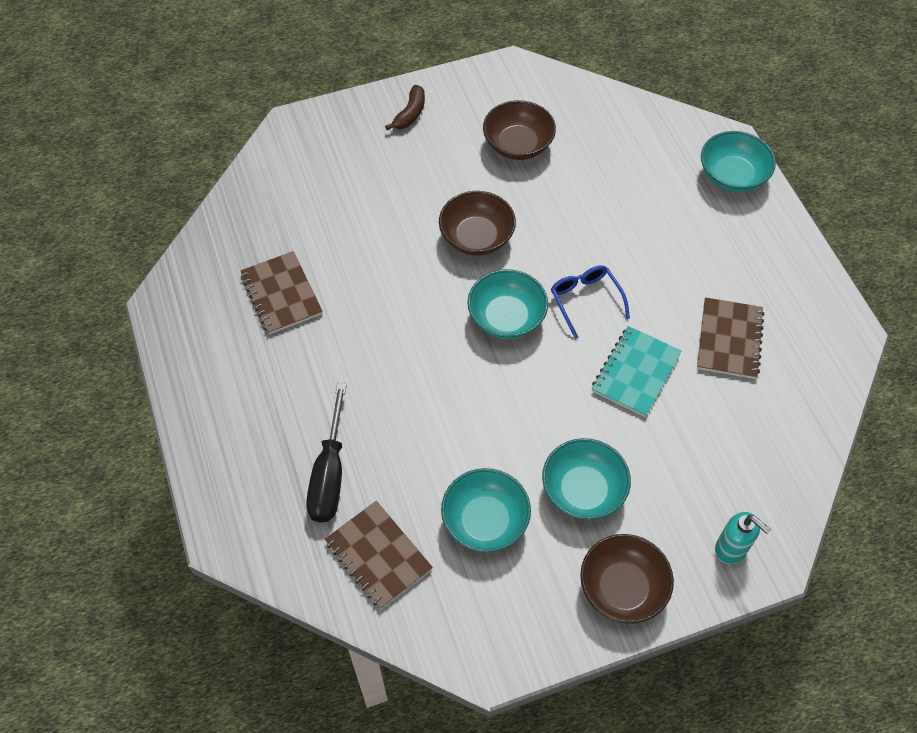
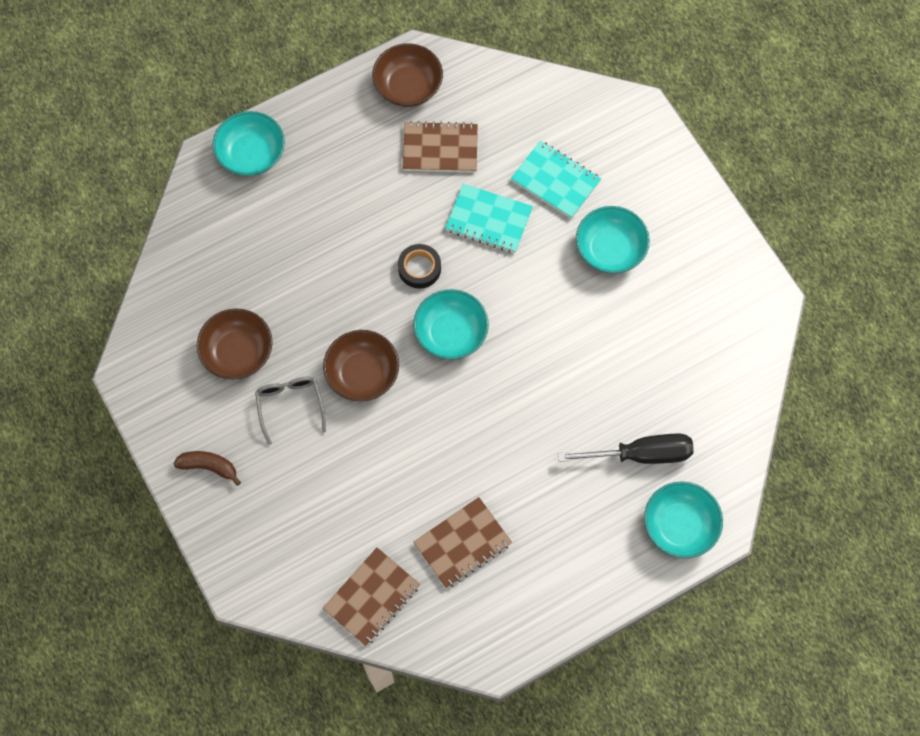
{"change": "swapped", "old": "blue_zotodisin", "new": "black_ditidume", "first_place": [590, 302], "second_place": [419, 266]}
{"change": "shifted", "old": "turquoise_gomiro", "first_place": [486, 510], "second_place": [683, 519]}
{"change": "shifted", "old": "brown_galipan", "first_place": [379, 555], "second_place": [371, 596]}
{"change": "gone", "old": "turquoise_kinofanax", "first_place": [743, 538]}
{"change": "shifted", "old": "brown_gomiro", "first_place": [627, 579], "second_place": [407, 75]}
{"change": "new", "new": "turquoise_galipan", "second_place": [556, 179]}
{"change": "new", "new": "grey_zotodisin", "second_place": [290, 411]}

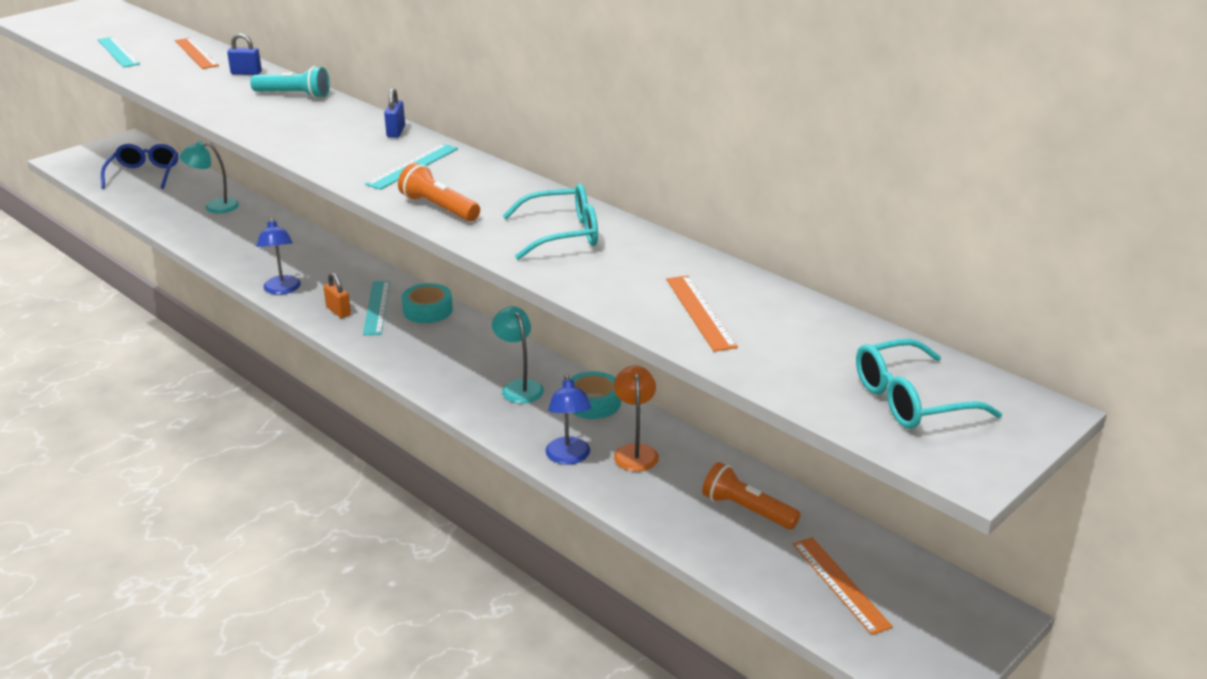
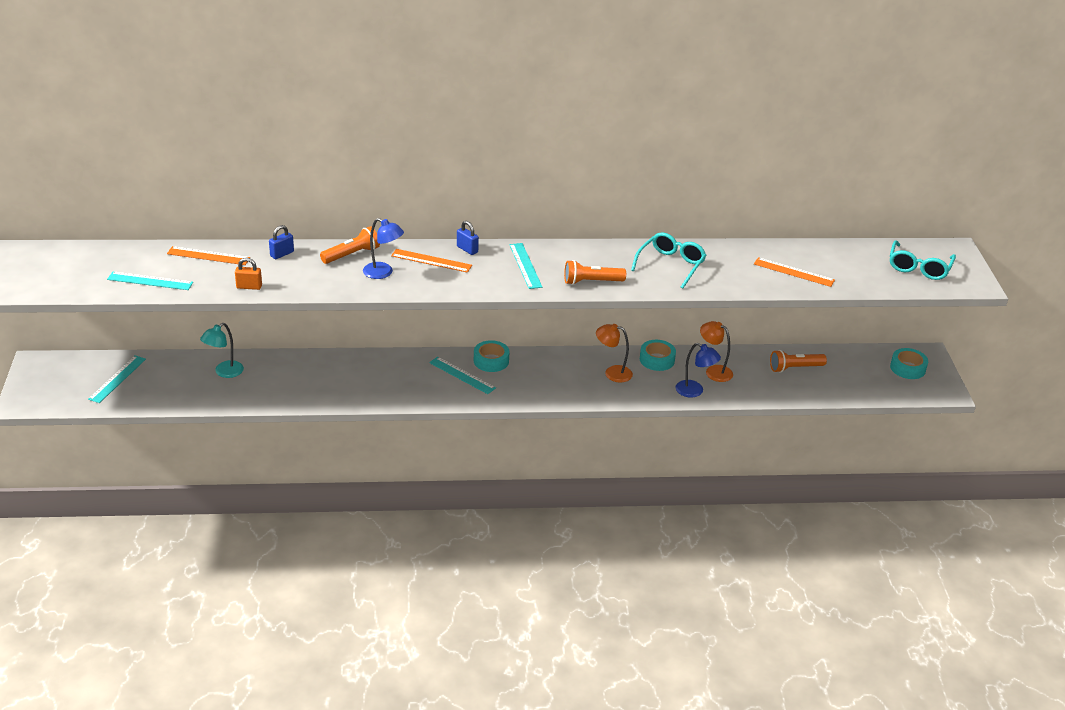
{"change": "repainted", "old": "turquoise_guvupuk", "new": "orange_guvupuk", "first_place": [290, 82], "second_place": [350, 245]}
{"change": "swapped", "old": "blue_zotodisin", "new": "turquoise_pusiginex", "first_place": [139, 166], "second_place": [117, 379]}
{"change": "shifted", "old": "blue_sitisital", "first_place": [279, 256], "second_place": [383, 248]}
{"change": "shifted", "old": "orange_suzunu", "first_place": [337, 295], "second_place": [248, 274]}
{"change": "repainted", "old": "turquoise_sitisital", "new": "orange_sitisital", "first_place": [518, 354], "second_place": [614, 353]}
{"change": "shifted", "old": "orange_pusiginex", "first_place": [843, 586], "second_place": [431, 261]}
{"change": "new", "new": "turquoise_ditidume", "second_place": [909, 363]}

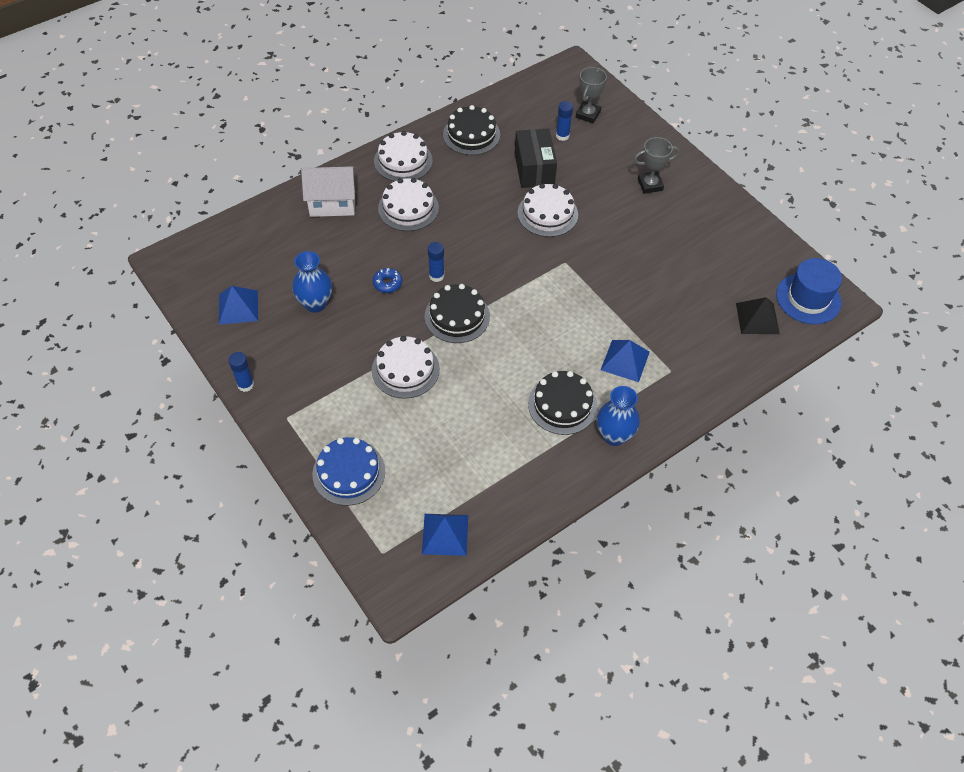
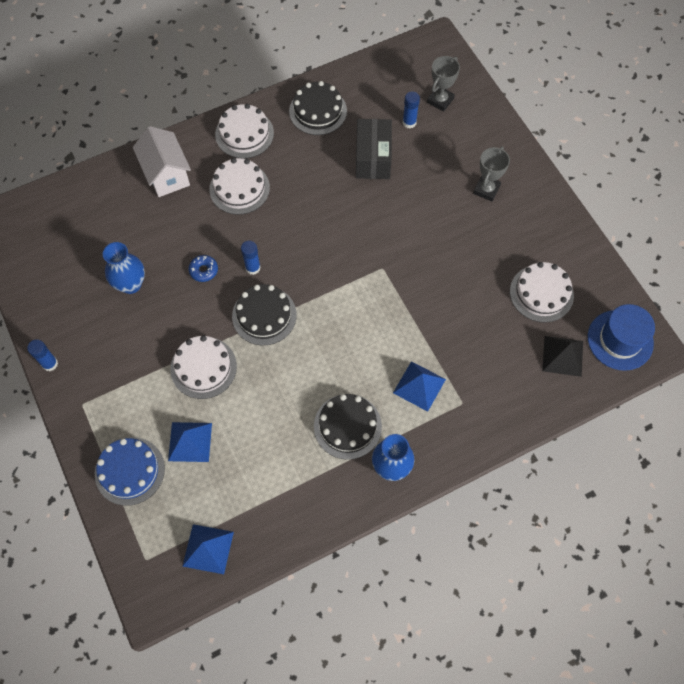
{"change": "rotated", "old": "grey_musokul", "first_place": [656, 165], "second_place": [491, 173], "degrees": -60}
{"change": "rotated", "old": "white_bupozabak", "first_place": [328, 191], "second_place": [162, 161], "degrees": 60}
{"change": "shifted", "old": "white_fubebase", "first_place": [547, 210], "second_place": [542, 292]}
{"change": "shifted", "old": "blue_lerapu", "first_place": [238, 305], "second_place": [190, 442]}

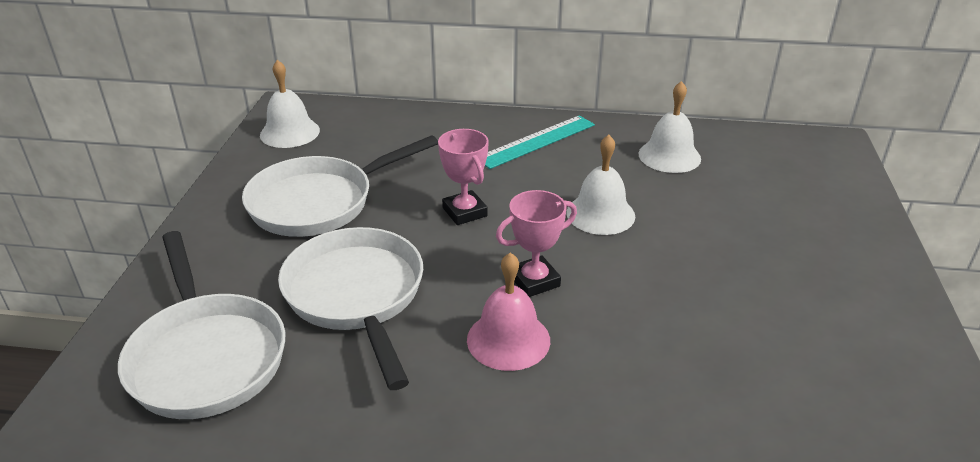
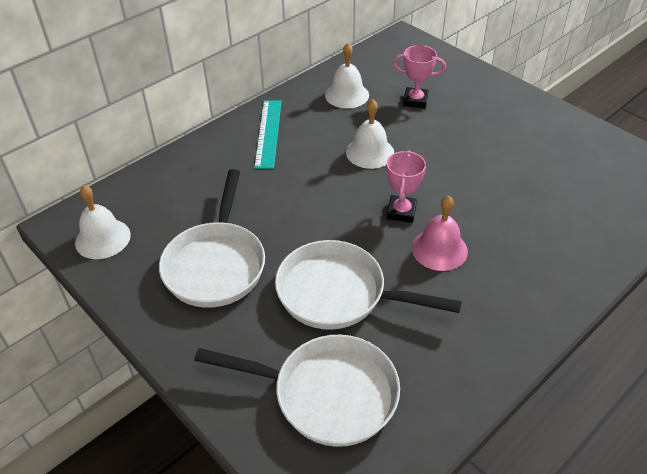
{"change": "shifted", "old": "pink_musokul", "first_place": [463, 177], "second_place": [419, 76]}

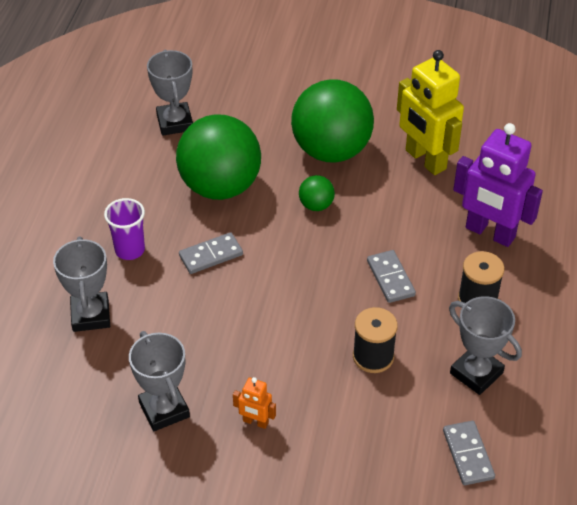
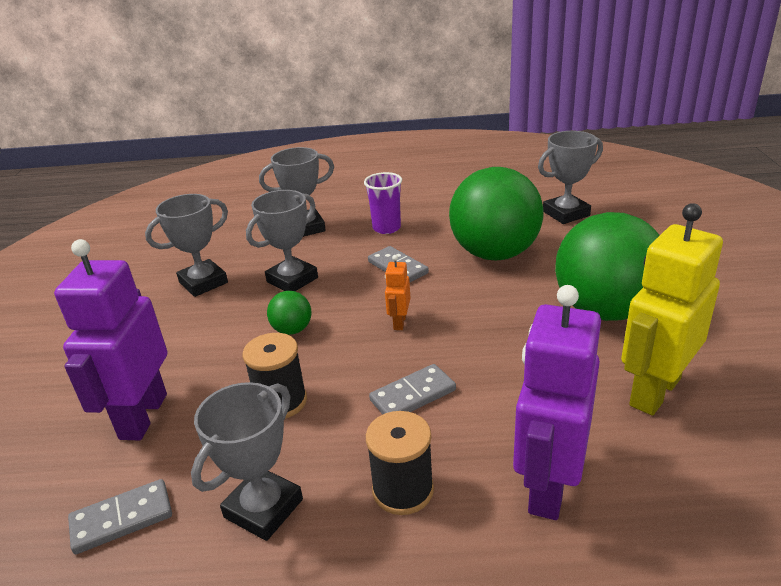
{"change": "shifted", "old": "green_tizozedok", "first_place": [317, 193], "second_place": [289, 313]}
{"change": "shifted", "old": "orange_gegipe", "first_place": [254, 403], "second_place": [397, 292]}
{"change": "new", "new": "grey_musokul", "second_place": [282, 240]}
{"change": "new", "new": "purple_gegipe", "second_place": [110, 340]}

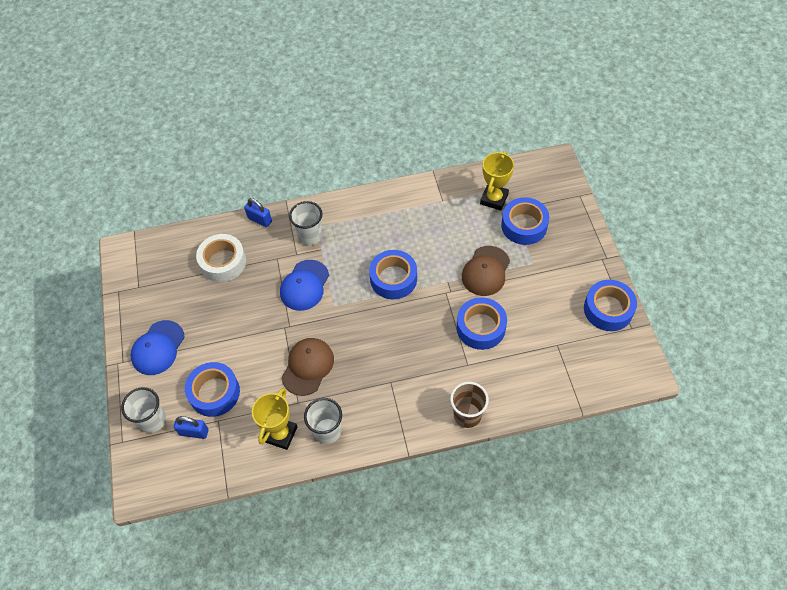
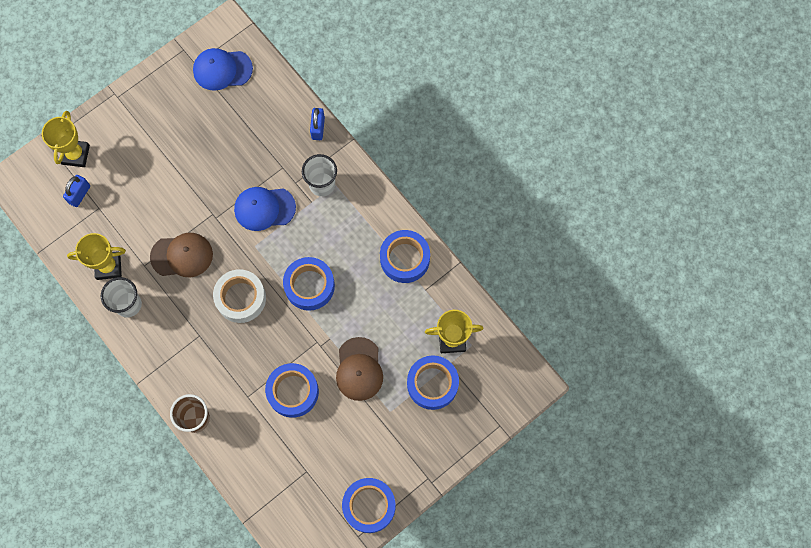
{"change": "shifted", "old": "white_ditidume", "first_place": [221, 258], "second_place": [239, 296]}
{"change": "rotated", "old": "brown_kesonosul", "first_place": [486, 271], "second_place": [359, 369], "degrees": -90}
{"change": "shifted", "old": "blue_kesonosul", "first_place": [158, 347], "second_place": [223, 69]}
{"change": "shifted", "old": "blue_ditidume", "first_place": [212, 389], "second_place": [405, 256]}
{"change": "swapped", "old": "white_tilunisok", "new": "yellow_musokul", "first_place": [143, 410], "second_place": [66, 139]}
{"change": "rotated", "old": "blue_suzunu", "first_place": [191, 427], "second_place": [76, 191], "degrees": 45}

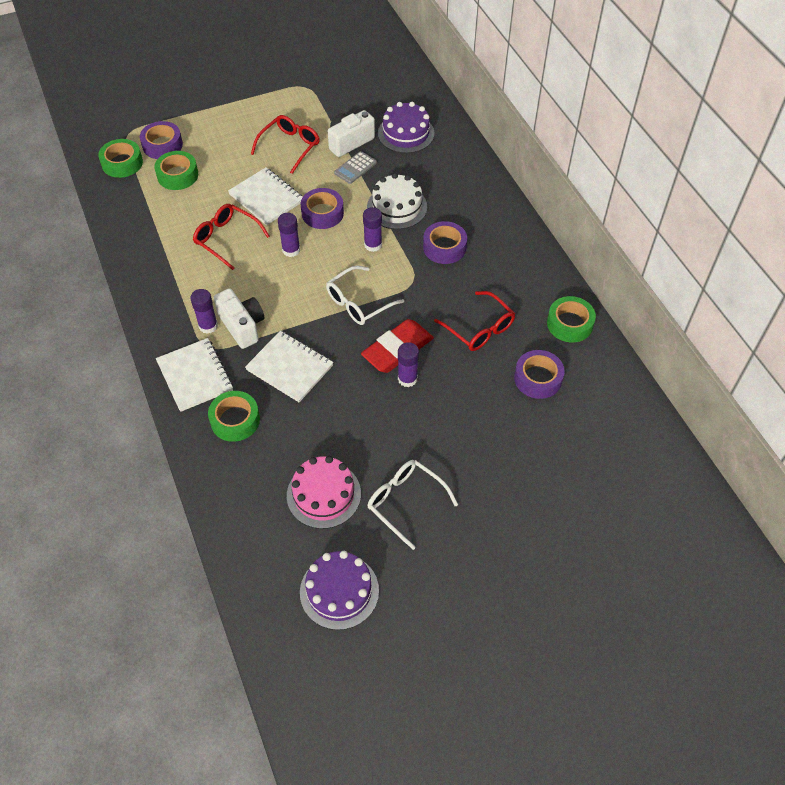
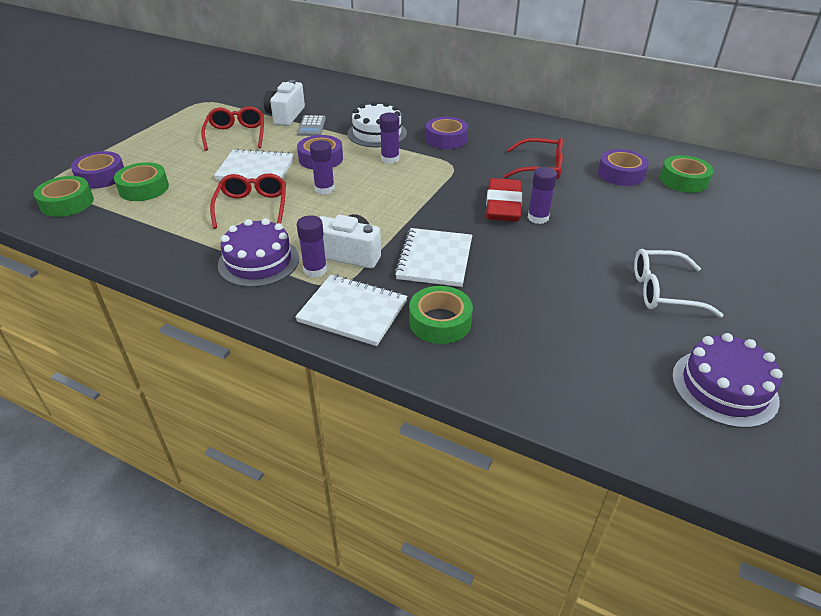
{"change": "shifted", "old": "purple_fubebase", "first_place": [406, 127], "second_place": [258, 252]}
{"change": "rotated", "old": "red_zotodisin", "first_place": [231, 237], "second_place": [248, 201], "degrees": 90}
{"change": "gone", "old": "white_zotodisin", "first_place": [365, 295]}
{"change": "shifted", "old": "green_ditidume", "first_place": [571, 319], "second_place": [687, 174]}
{"change": "rotated", "old": "white_galipan", "first_place": [289, 366], "second_place": [433, 257], "degrees": -75}
{"change": "gone", "old": "pink_fubebase", "first_place": [324, 492]}

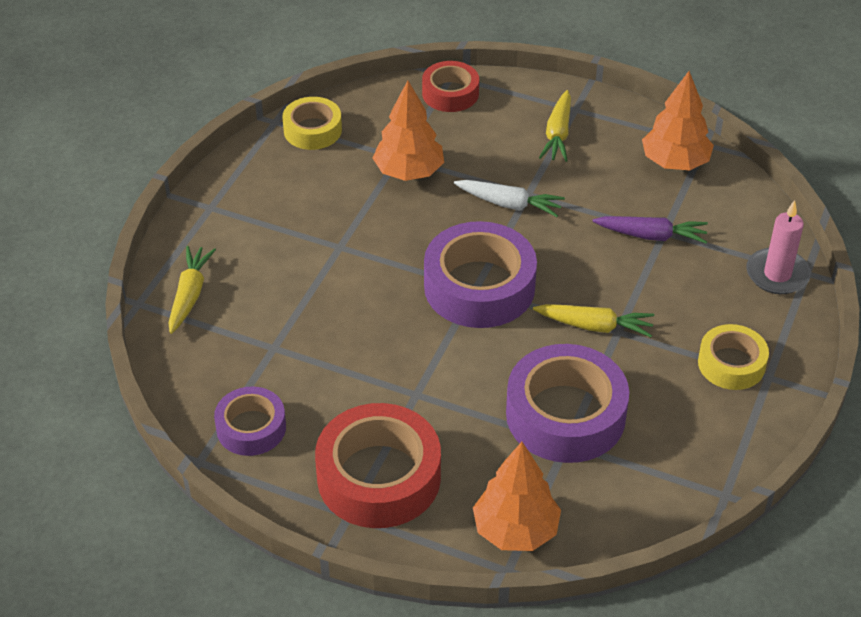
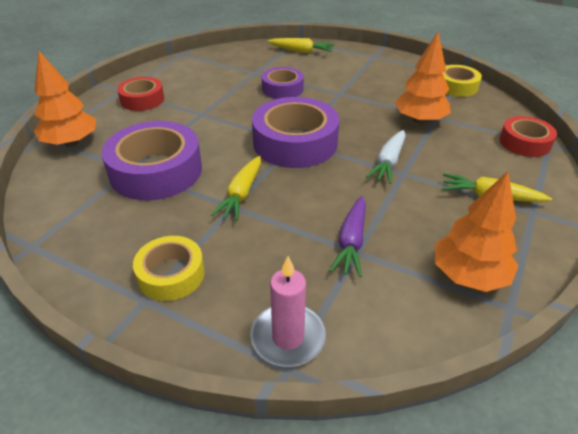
{"change": "shifted", "old": "purple_ditidume", "first_place": [250, 421], "second_place": [283, 83]}
{"change": "scaled", "old": "red_ditidume", "first_place": [378, 465], "second_place": [140, 94], "factor": 0.58}

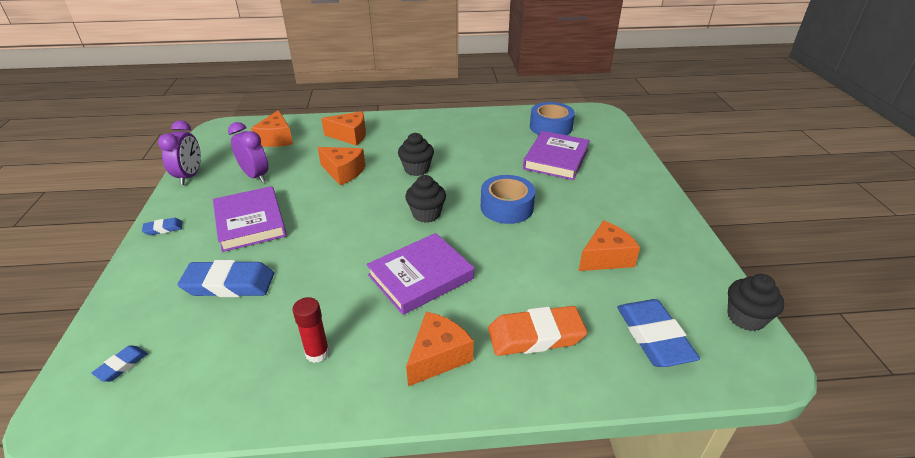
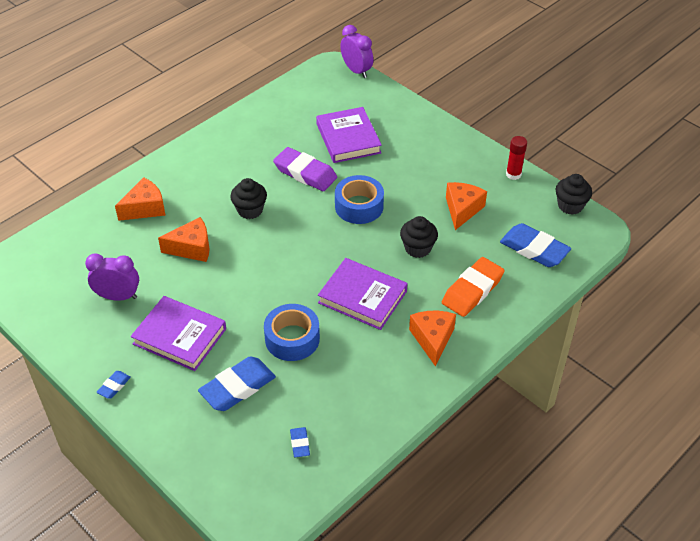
{"change": "shifted", "old": "blue_ditidume", "first_place": [552, 118], "second_place": [292, 332]}
{"change": "gone", "old": "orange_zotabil", "first_place": [272, 128]}
{"change": "shifted", "old": "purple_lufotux", "first_place": [179, 152], "second_place": [356, 51]}
{"change": "shifted", "old": "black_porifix", "first_place": [425, 199], "second_place": [419, 237]}
{"change": "rotated", "old": "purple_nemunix", "first_place": [420, 274], "second_place": [363, 294], "degrees": -75}
{"change": "shifted", "old": "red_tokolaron", "first_place": [311, 330], "second_place": [516, 158]}
{"change": "shifted", "old": "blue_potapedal", "first_place": [119, 363], "second_place": [300, 442]}
{"change": "new", "new": "purple_potapedal", "second_place": [305, 169]}

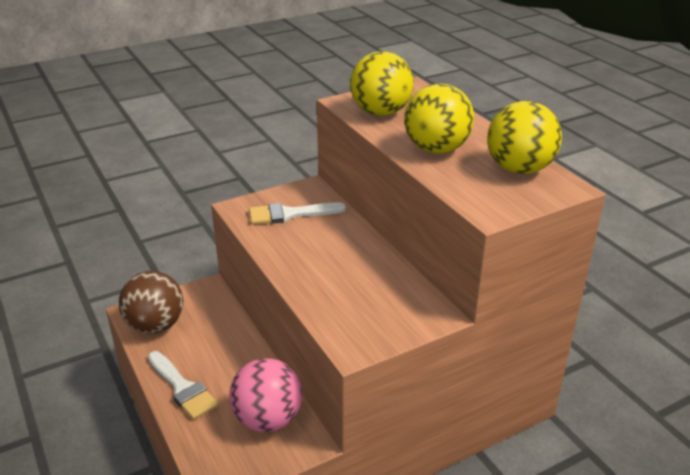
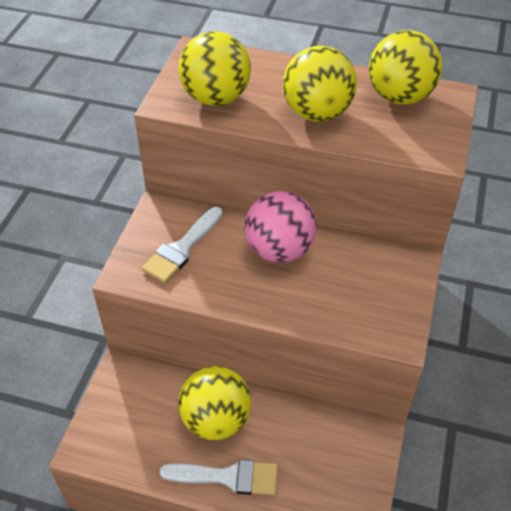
{"change": "gone", "old": "brown_tizozedok", "first_place": [151, 302]}
{"change": "shifted", "old": "pink_tizozedok", "first_place": [266, 395], "second_place": [280, 227]}
{"change": "new", "new": "yellow_tizozedok", "second_place": [214, 403]}

